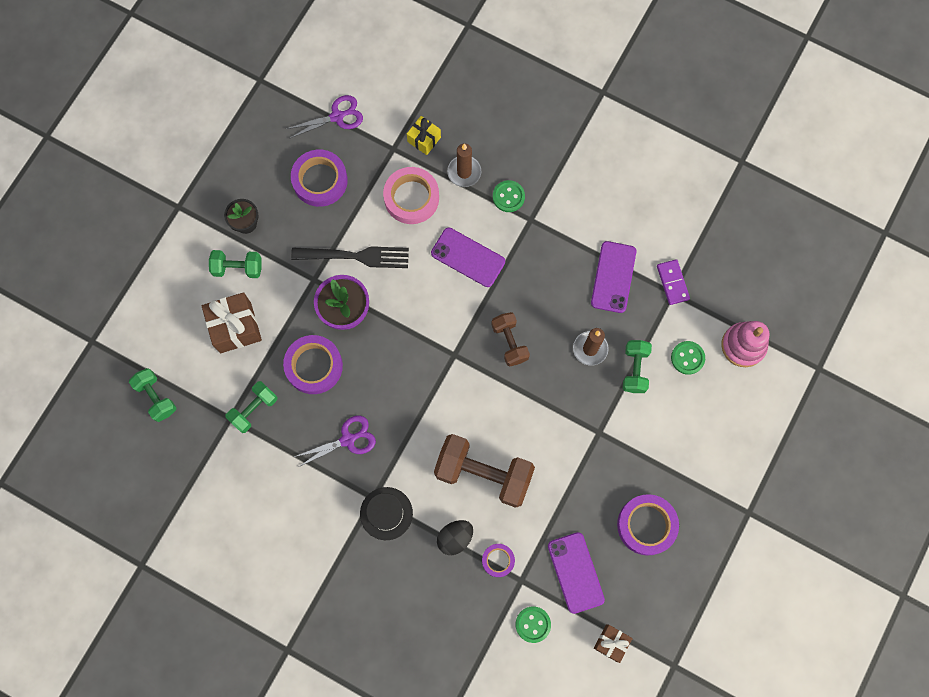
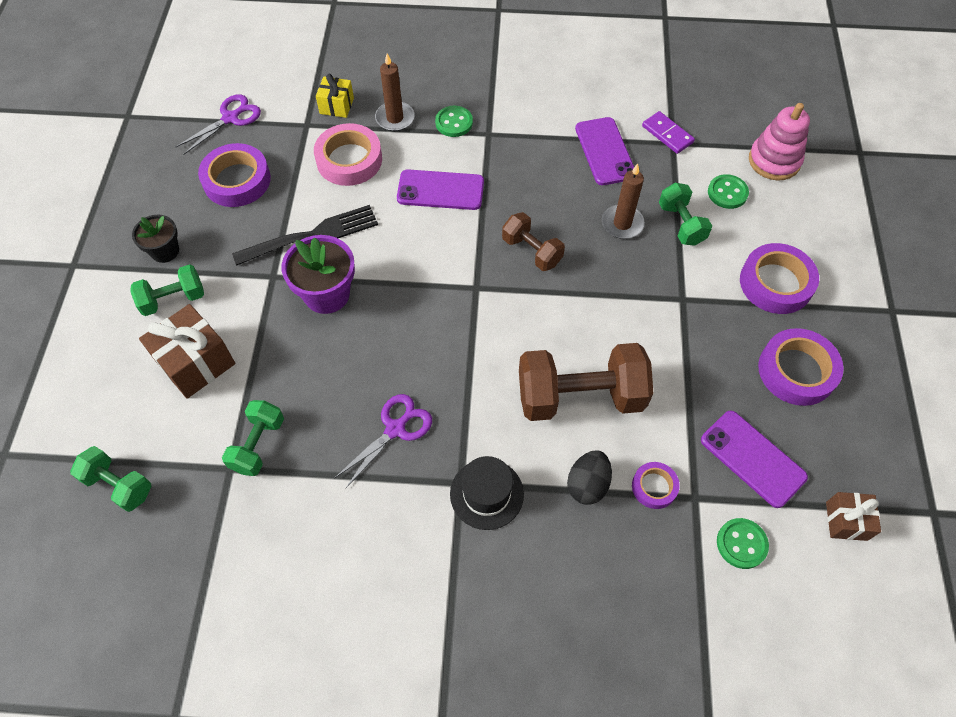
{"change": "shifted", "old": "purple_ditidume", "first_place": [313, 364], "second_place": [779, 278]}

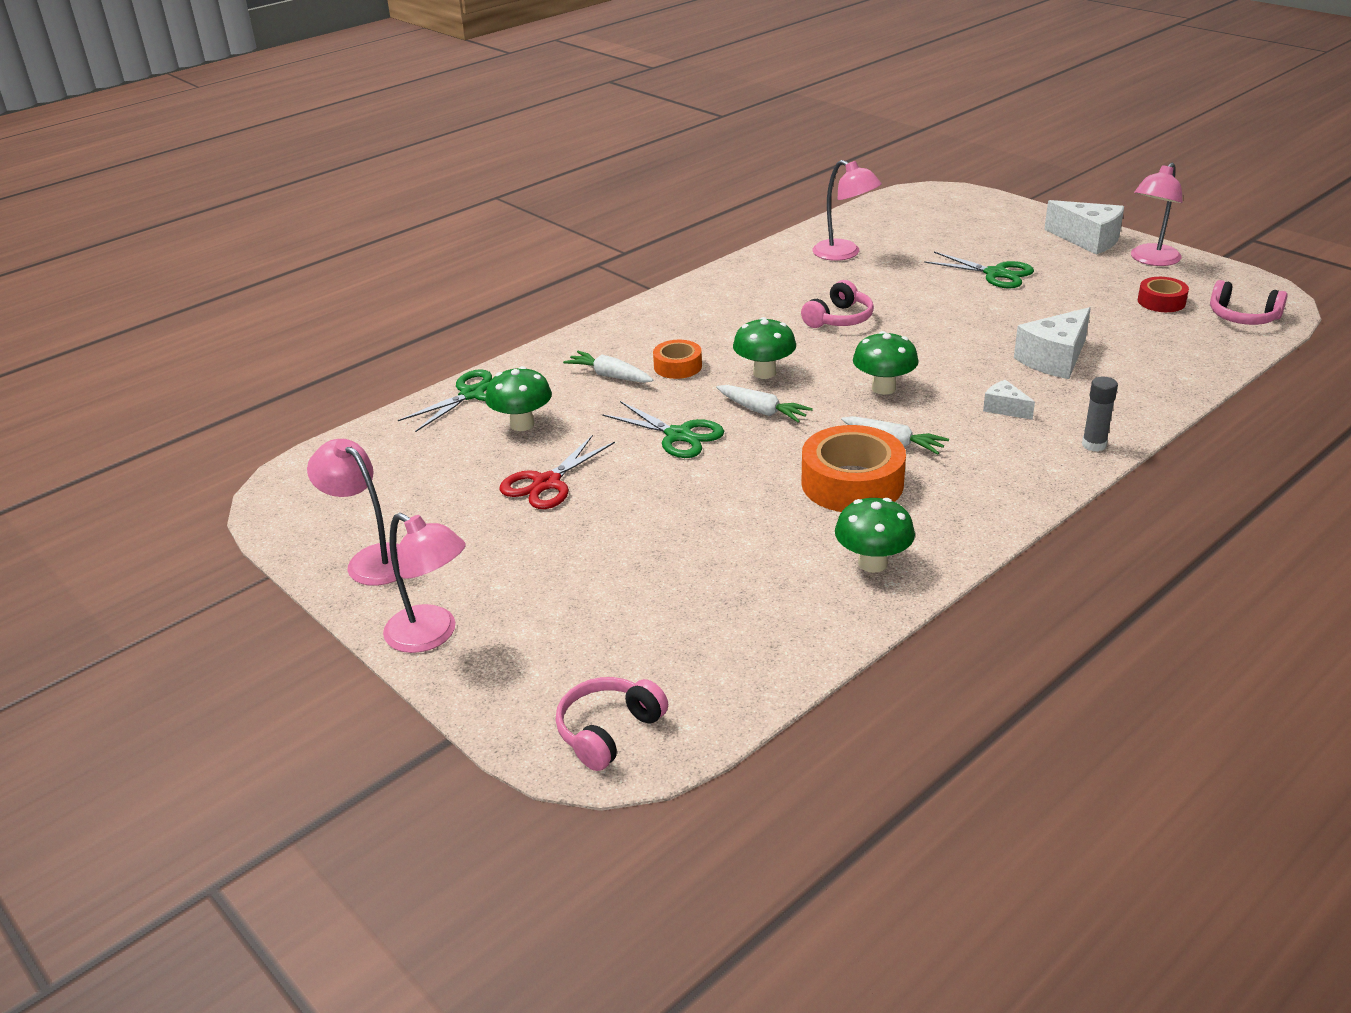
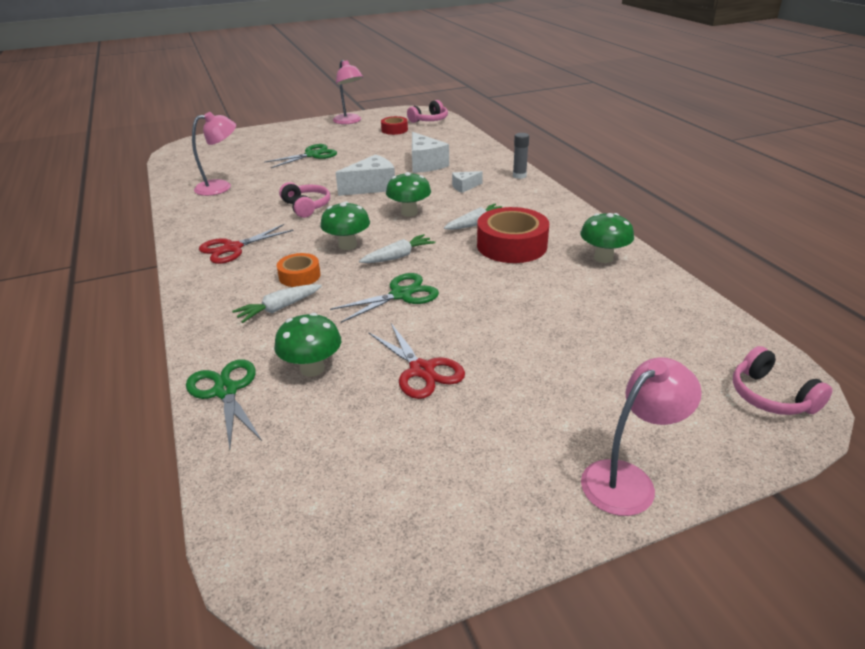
{"change": "shifted", "old": "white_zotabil", "first_place": [1084, 227], "second_place": [365, 175]}
{"change": "repainted", "old": "orange_ditidume", "new": "red_ditidume", "first_place": [853, 468], "second_place": [513, 235]}
{"change": "gone", "old": "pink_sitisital", "first_place": [353, 512]}
{"change": "new", "new": "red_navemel", "second_place": [246, 244]}

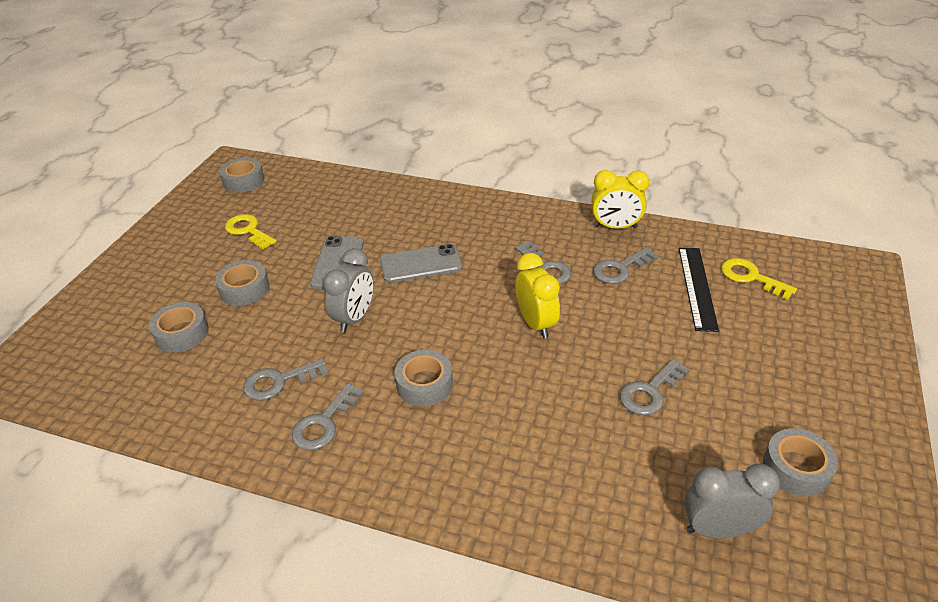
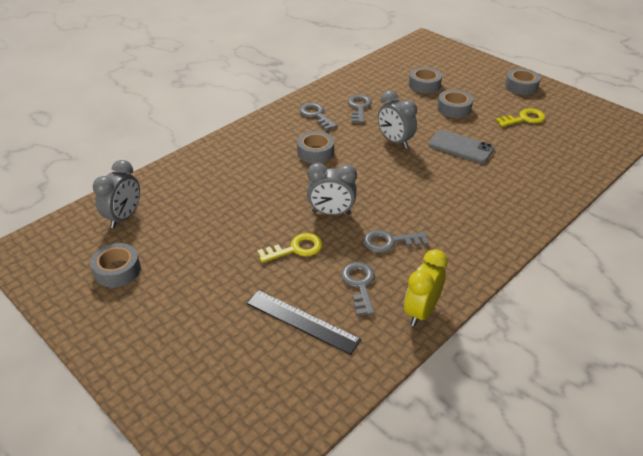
{"change": "shifted", "old": "grey_ditidume", "first_place": [241, 175], "second_place": [522, 81]}
{"change": "gone", "old": "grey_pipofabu", "first_place": [421, 263]}
{"change": "repainted", "old": "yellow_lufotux", "new": "grey_lufotux", "first_place": [537, 296], "second_place": [332, 189]}
{"change": "shifted", "old": "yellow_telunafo", "first_place": [759, 279], "second_place": [290, 248]}
{"change": "gone", "old": "grey_telunafo", "first_place": [655, 387]}

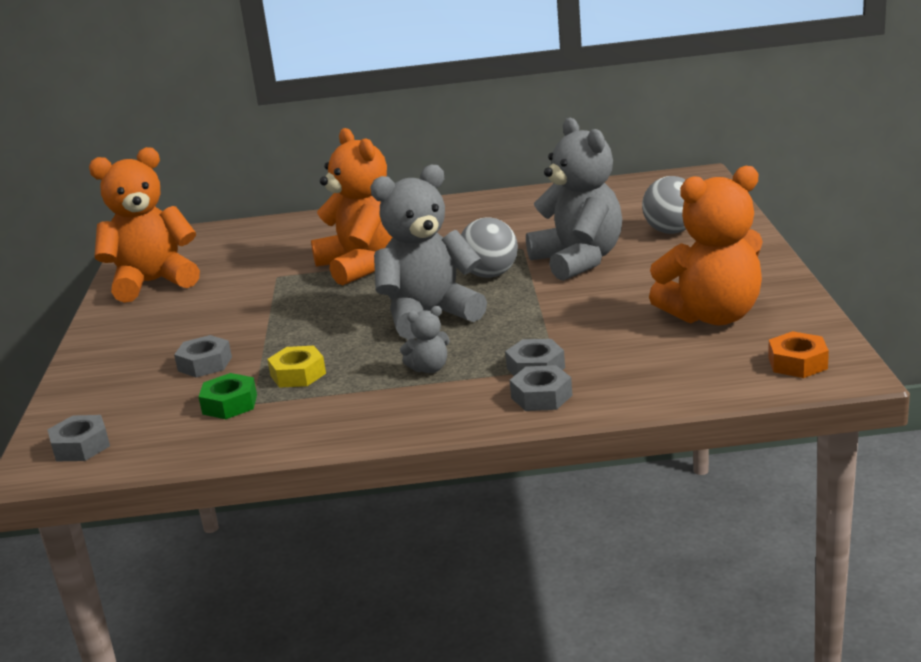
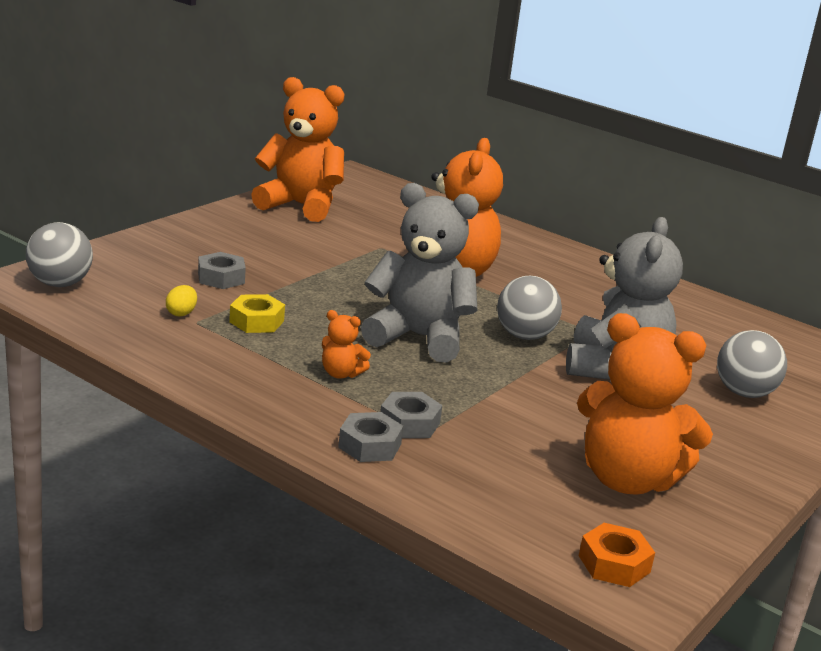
{"change": "repainted", "old": "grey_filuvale", "new": "orange_filuvale", "first_place": [425, 339], "second_place": [346, 344]}
{"change": "swapped", "old": "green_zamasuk", "new": "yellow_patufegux", "first_place": [228, 396], "second_place": [181, 300]}
{"change": "swapped", "old": "grey_zamasuk", "new": "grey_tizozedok", "first_place": [78, 438], "second_place": [59, 254]}

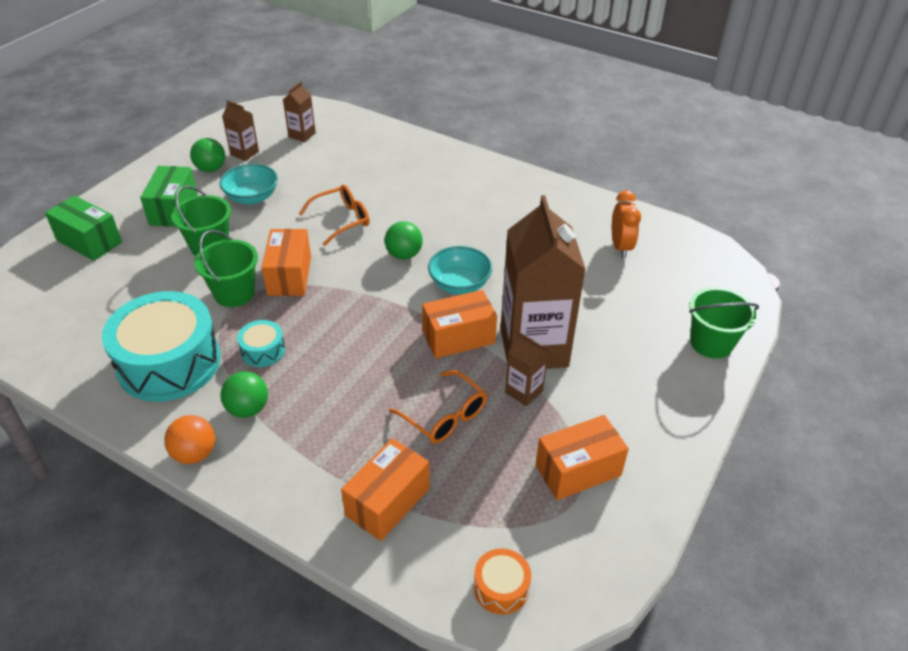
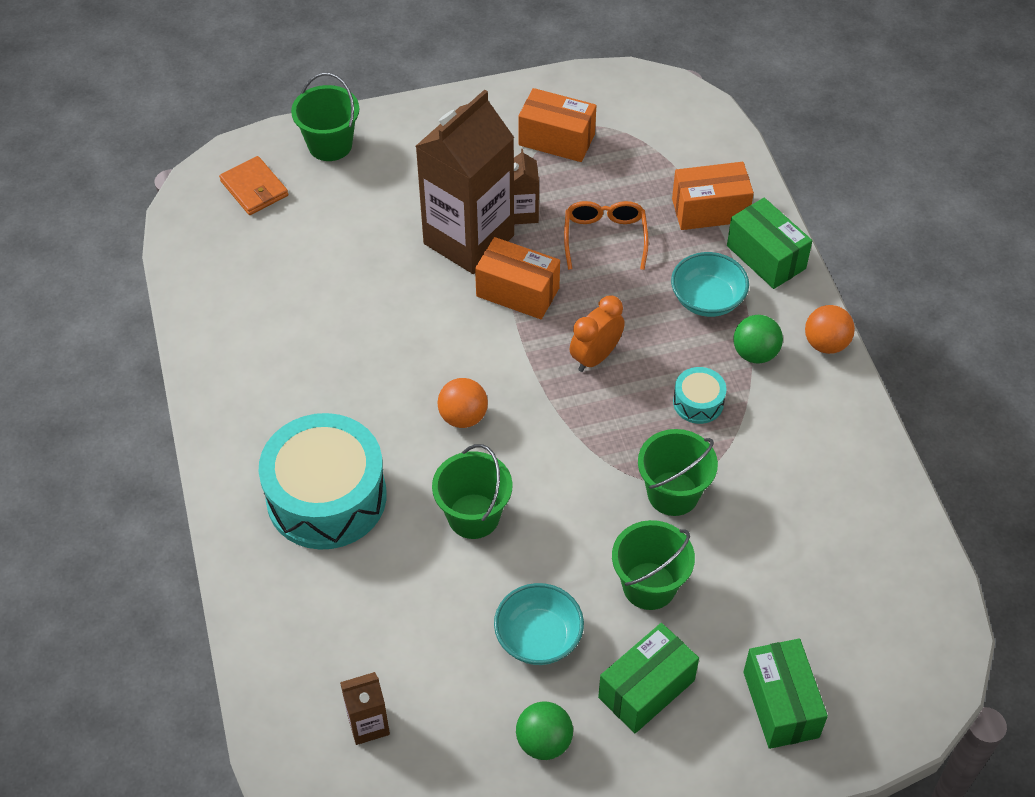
{"change": "gone", "old": "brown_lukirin", "first_place": [240, 130]}
{"change": "swapped", "old": "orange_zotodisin", "new": "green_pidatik", "first_place": [334, 215], "second_place": [472, 491]}
{"change": "shifted", "old": "orange_lufotux", "first_place": [626, 224], "second_place": [597, 334]}
{"change": "repainted", "old": "green_tizozedok", "new": "orange_tizozedok", "first_place": [404, 240], "second_place": [462, 403]}
{"change": "gone", "old": "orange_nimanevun", "first_place": [286, 262]}
{"change": "shifted", "old": "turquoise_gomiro", "first_place": [460, 270], "second_place": [710, 284]}
{"change": "shifted", "old": "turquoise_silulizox", "first_place": [161, 346], "second_place": [322, 481]}
{"change": "gone", "old": "orange_silulizox", "first_place": [502, 581]}
{"change": "new", "new": "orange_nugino", "second_place": [253, 185]}
{"change": "new", "new": "green_nimanevun", "second_place": [769, 243]}

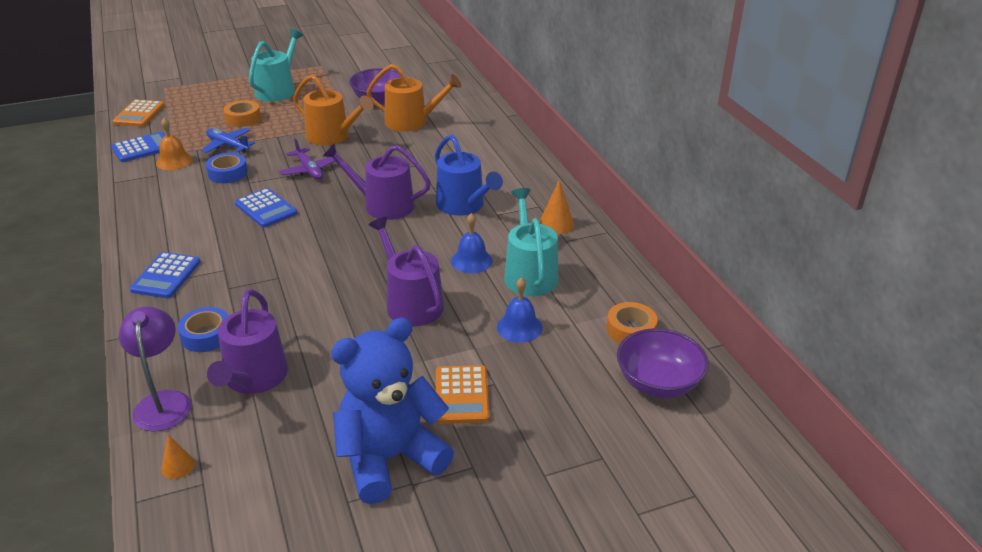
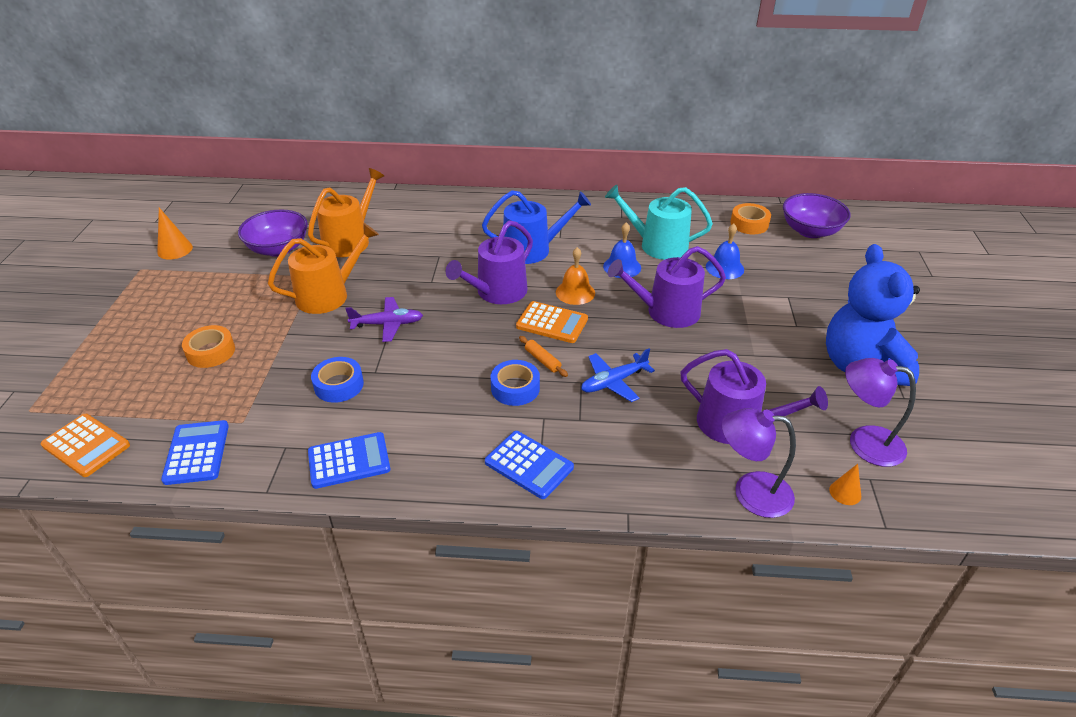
{"change": "gone", "old": "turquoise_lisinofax", "first_place": [276, 65]}
{"change": "shifted", "old": "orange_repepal", "first_place": [174, 144], "second_place": [575, 276]}
{"change": "shifted", "old": "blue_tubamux", "first_place": [228, 140], "second_place": [618, 375]}
{"change": "shifted", "old": "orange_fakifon", "first_place": [556, 207], "second_place": [175, 234]}
{"change": "shifted", "old": "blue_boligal", "first_place": [266, 208], "second_place": [349, 460]}
{"change": "shifted", "old": "blue_ditidume", "first_place": [203, 329], "second_place": [515, 383]}
{"change": "shifted", "old": "orange_boligal", "first_place": [462, 394], "second_place": [552, 322]}
{"change": "new", "new": "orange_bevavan", "second_place": [543, 356]}
{"change": "new", "new": "purple_sitisital", "second_place": [880, 412]}

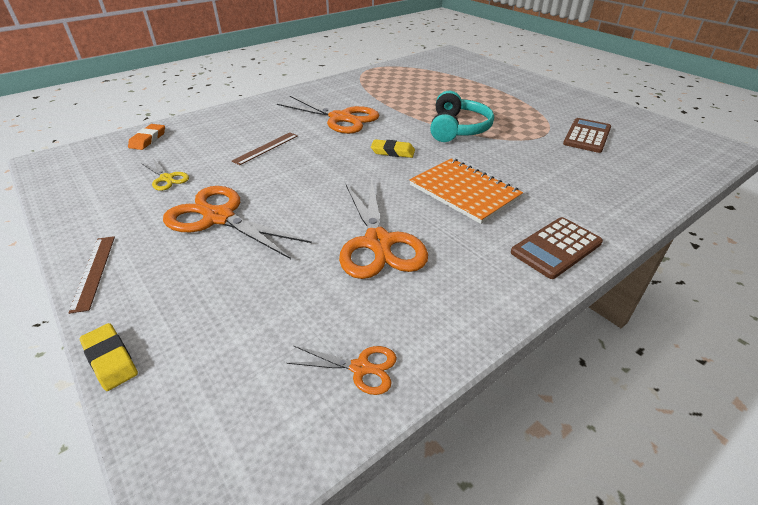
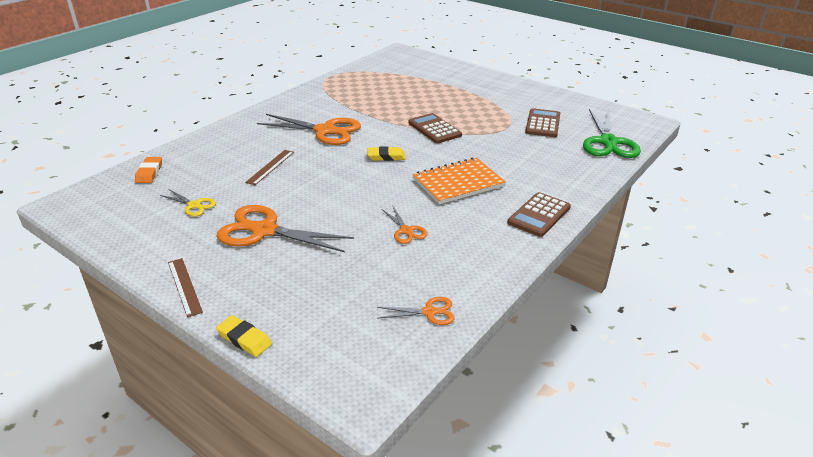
{"change": "swapped", "old": "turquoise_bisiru", "new": "brown_boligal", "first_place": [462, 116], "second_place": [435, 128]}
{"change": "rotated", "old": "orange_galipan", "first_place": [466, 191], "second_place": [459, 180], "degrees": -60}
{"change": "scaled", "old": "orange_navemel", "first_place": [383, 229], "second_place": [405, 225], "factor": 0.5}
{"change": "new", "new": "green_navemel", "second_place": [612, 133]}

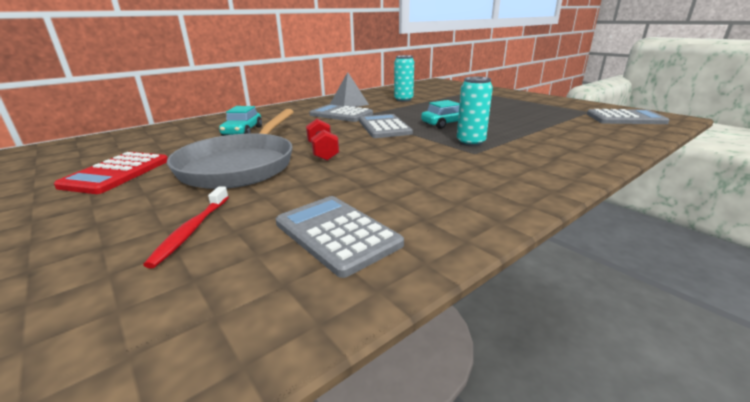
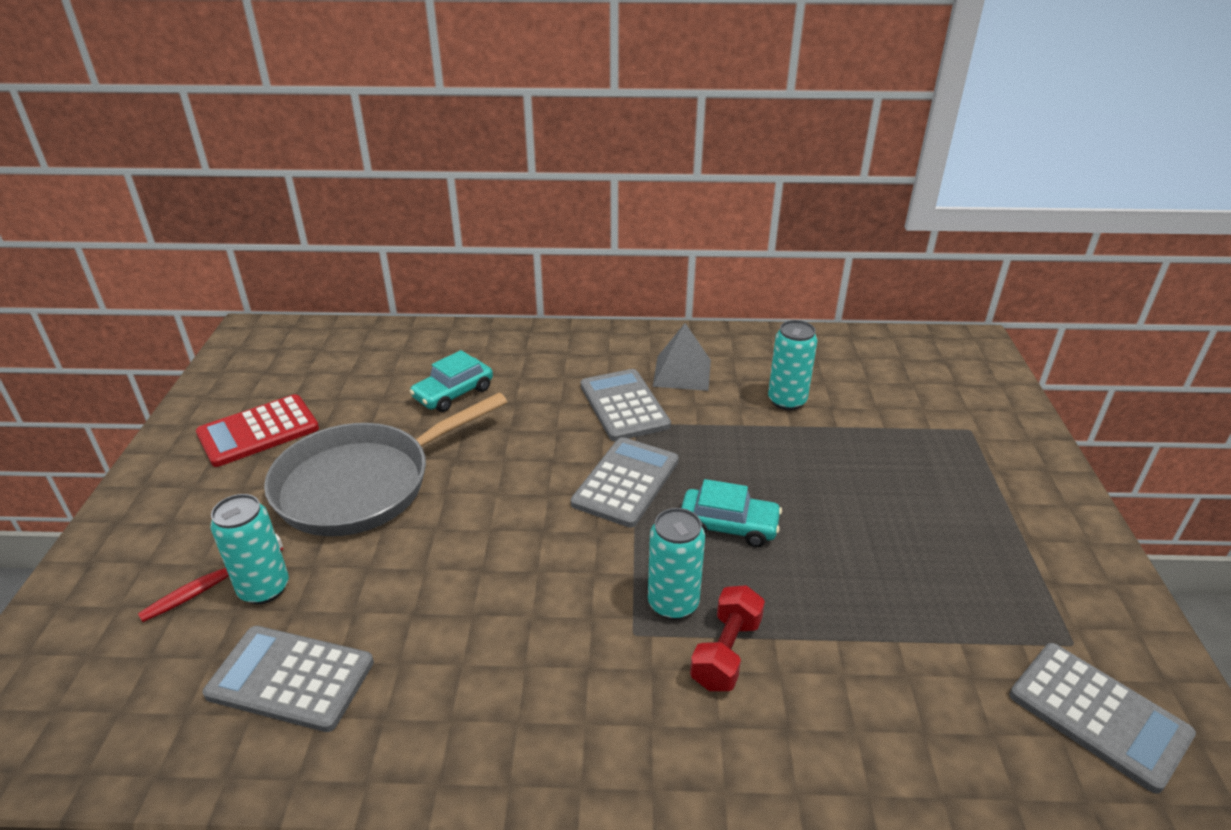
{"change": "shifted", "old": "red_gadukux", "first_place": [322, 140], "second_place": [727, 638]}
{"change": "rotated", "old": "grey_boligal", "first_place": [340, 237], "second_place": [288, 679], "degrees": -75}
{"change": "new", "new": "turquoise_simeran", "second_place": [249, 549]}

